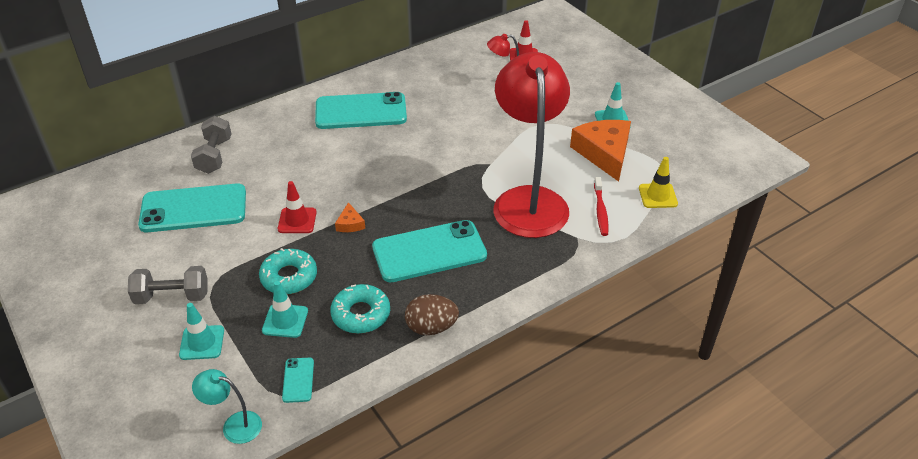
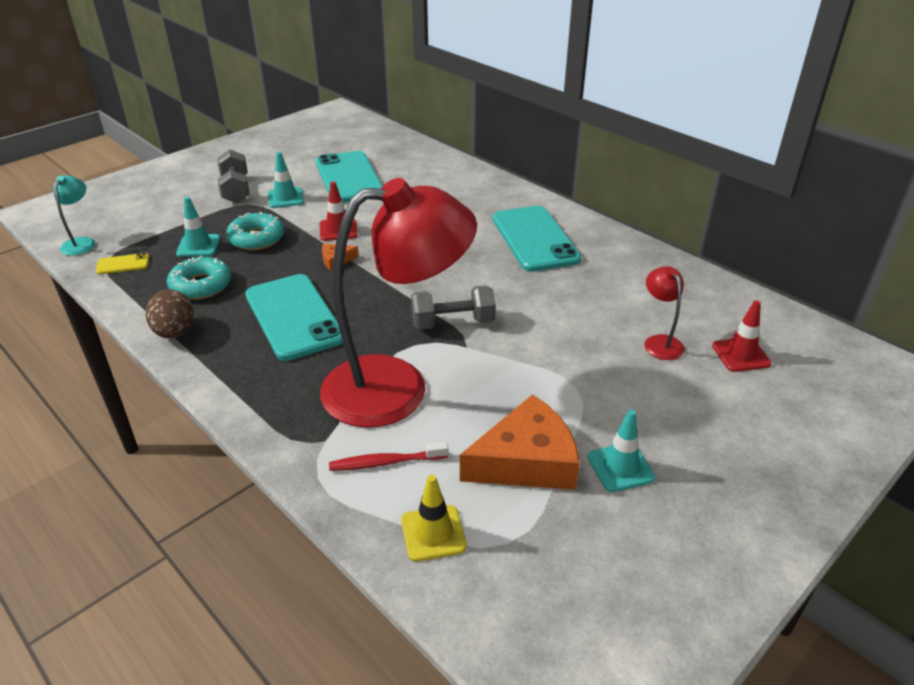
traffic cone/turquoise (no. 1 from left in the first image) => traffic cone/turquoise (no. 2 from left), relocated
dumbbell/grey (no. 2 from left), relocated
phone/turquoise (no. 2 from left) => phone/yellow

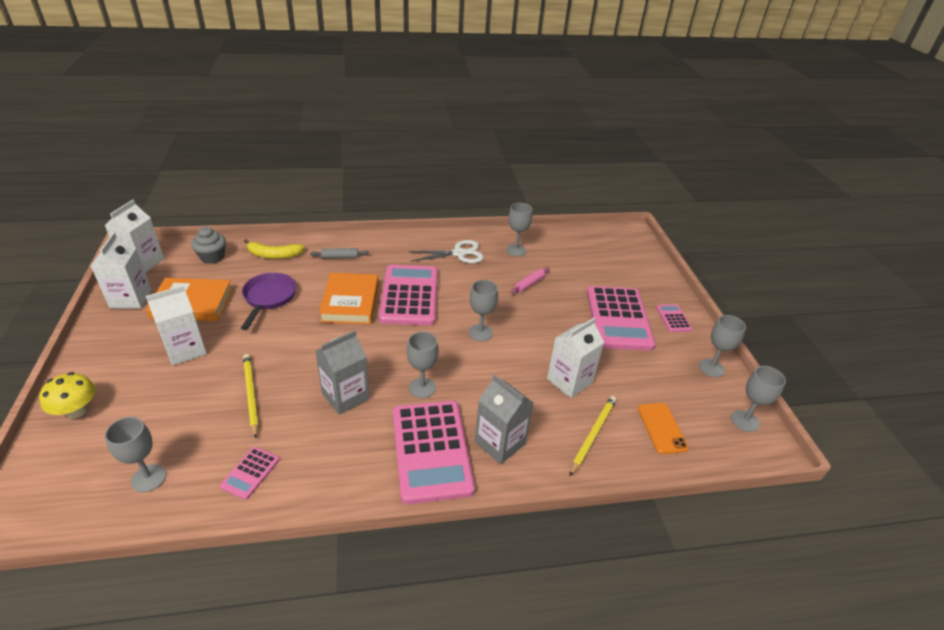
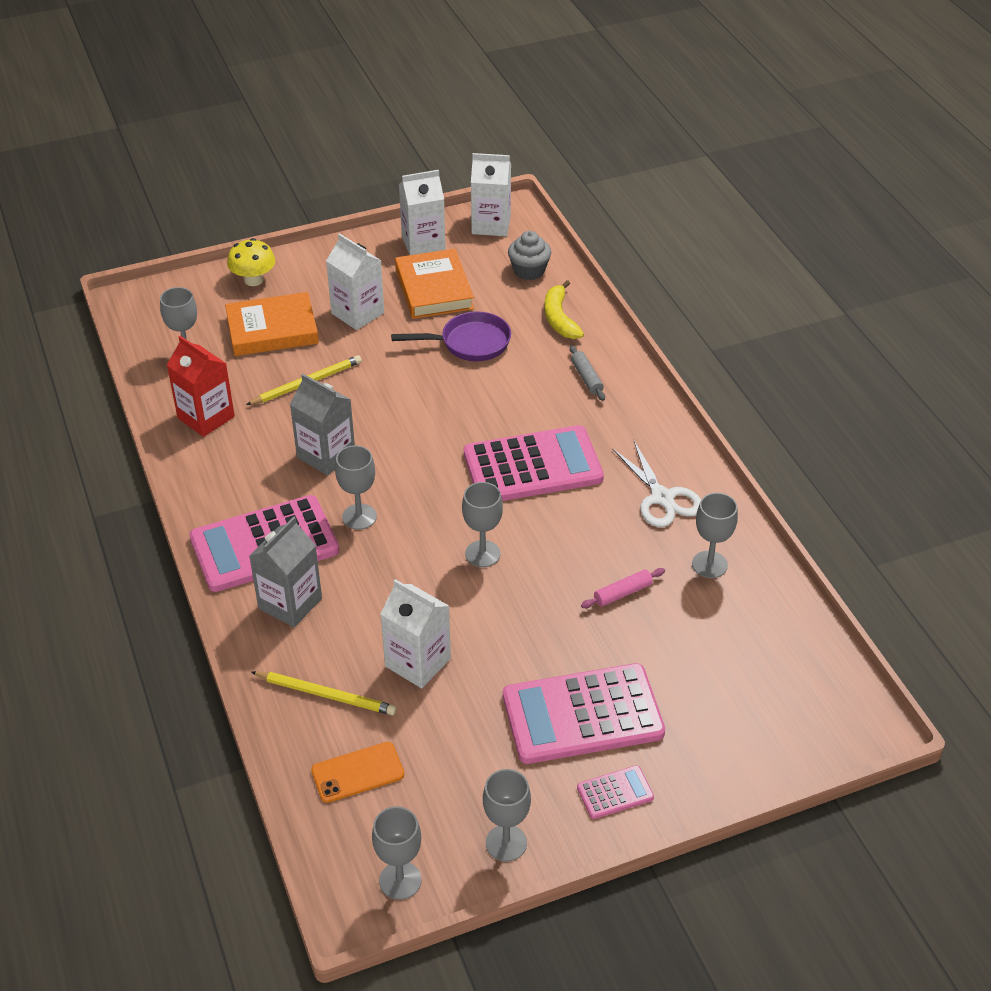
calculator/pink (no. 1 from left) => carton/red
book/orange (no. 2 from left in the first image) => book/orange (no. 1 from left), relocated
rolling pin/pink, 60 degrees counterclockwise

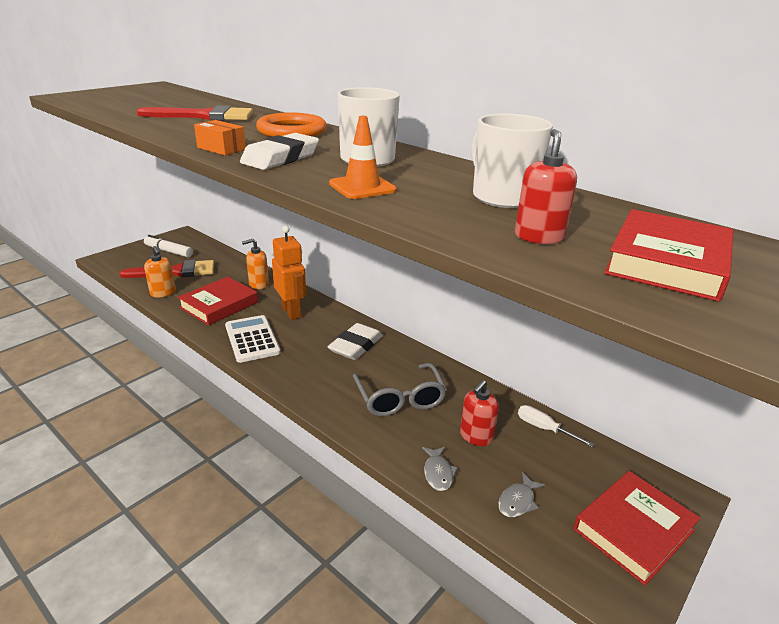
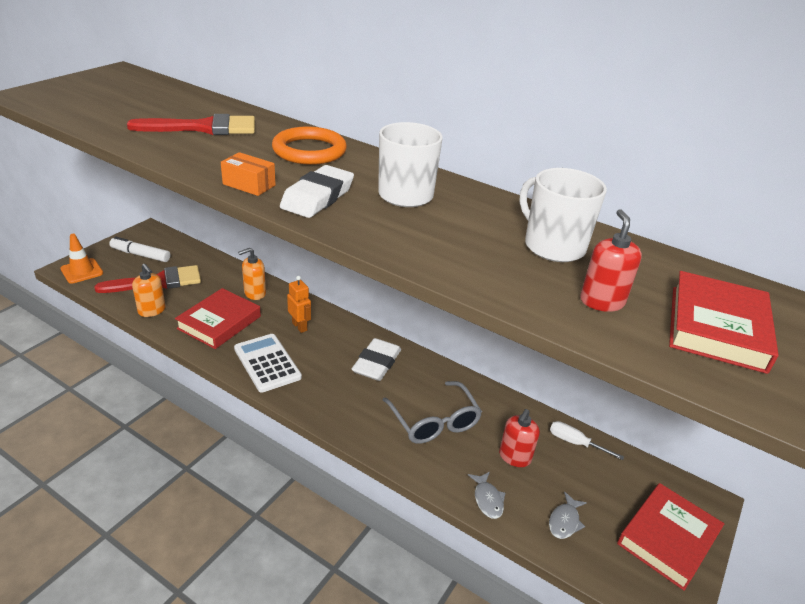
robot/orange, x0.63
traffic cone/orange, relocated

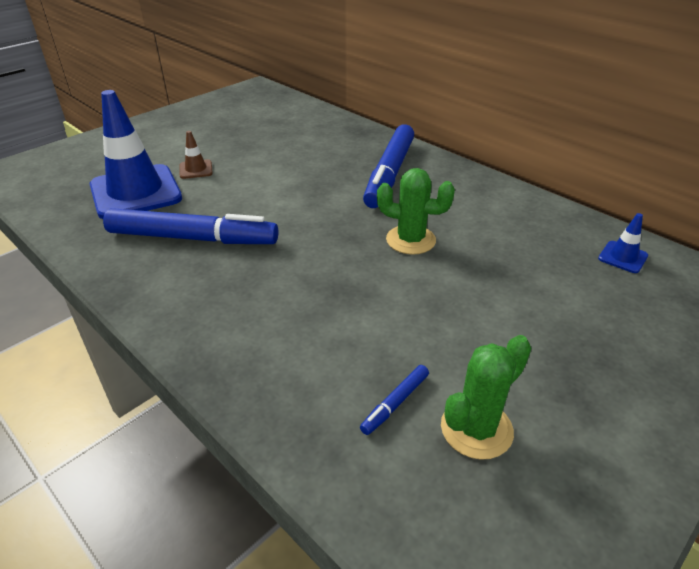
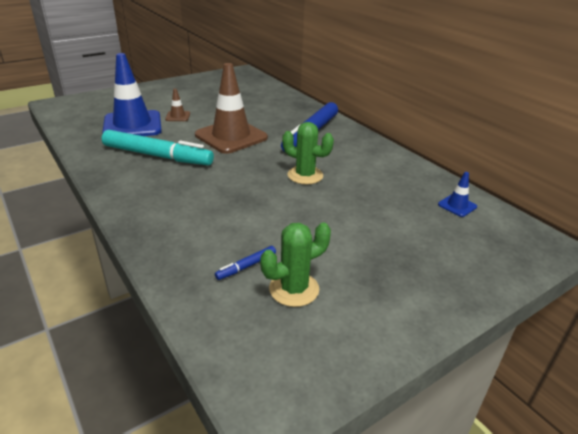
marker/blue (no. 1 from left) => marker/turquoise
nothing => traffic cone/brown (no. 2 from left)

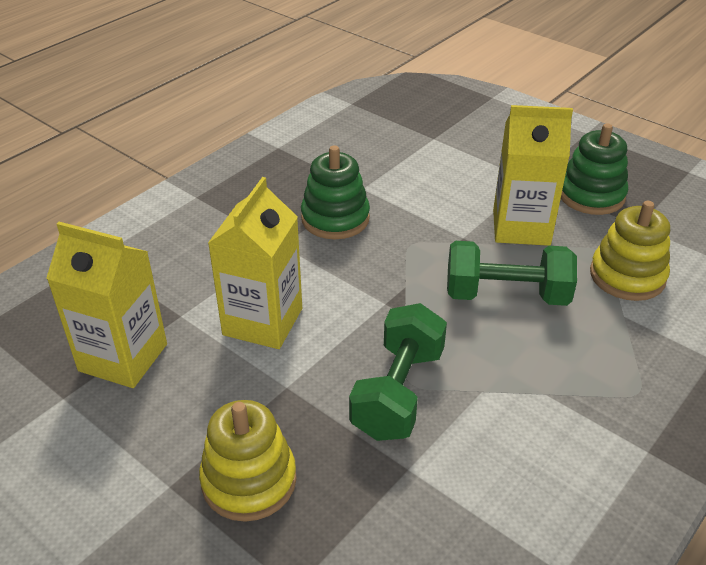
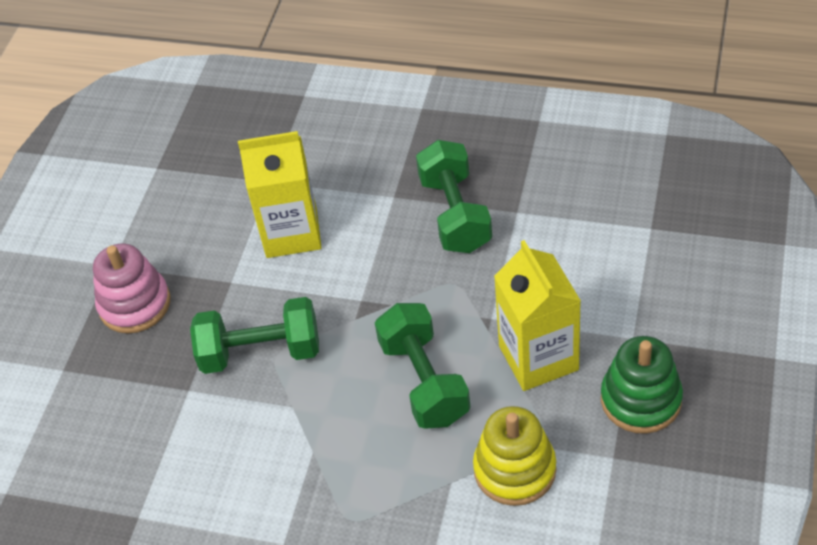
carton/yellow (no. 1 from left) => nothing
stacking toy/yellow (no. 1 from left) => stacking toy/pink
stacking toy/green (no. 1 from left) => dumbbell/green (no. 3 from left)

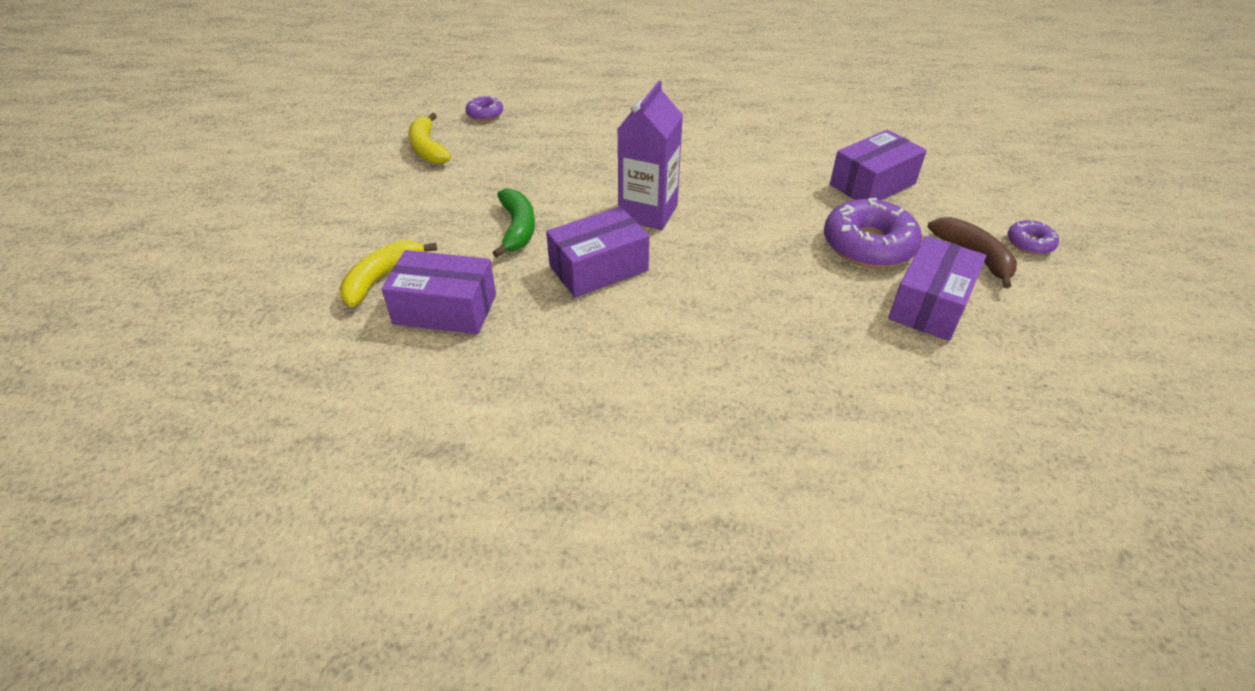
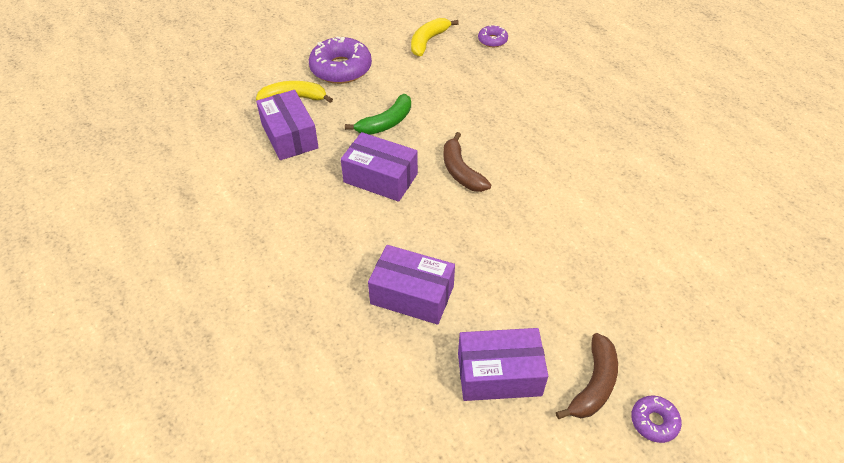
carton/purple => banana/brown (no. 1 from left)
donut/purple (no. 2 from left in the first image) => donut/purple (no. 1 from left), relocated
box/purple (no. 3 from left), relocated

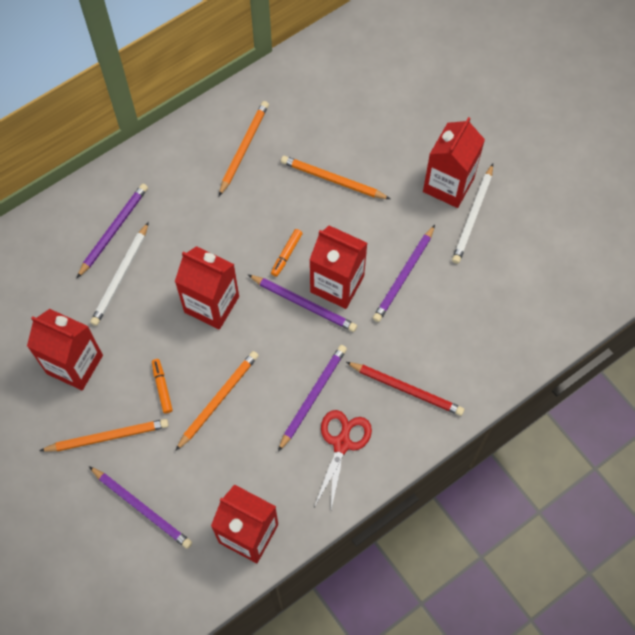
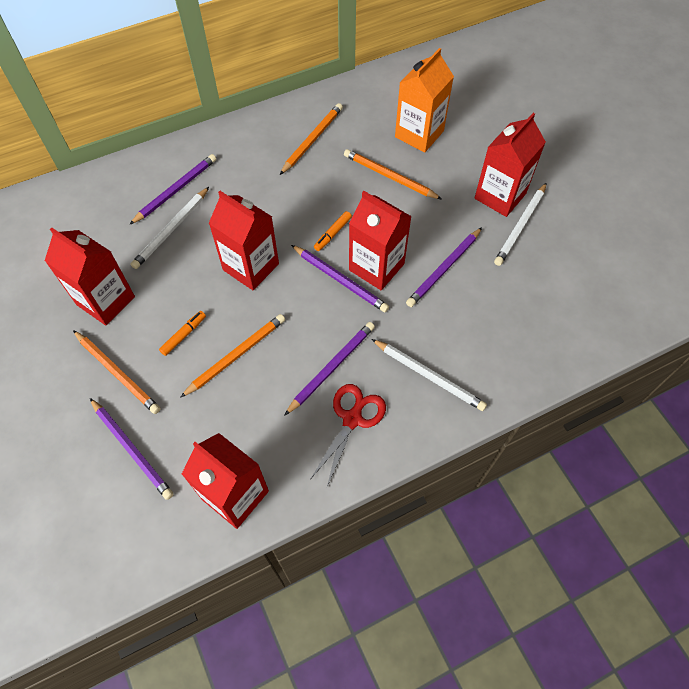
pencil/orange (no. 1 from left), 45 degrees clockwise
marker/orange (no. 1 from left), 45 degrees clockwise
pencil/red => pencil/white (no. 2 from left)
nothing => carton/orange

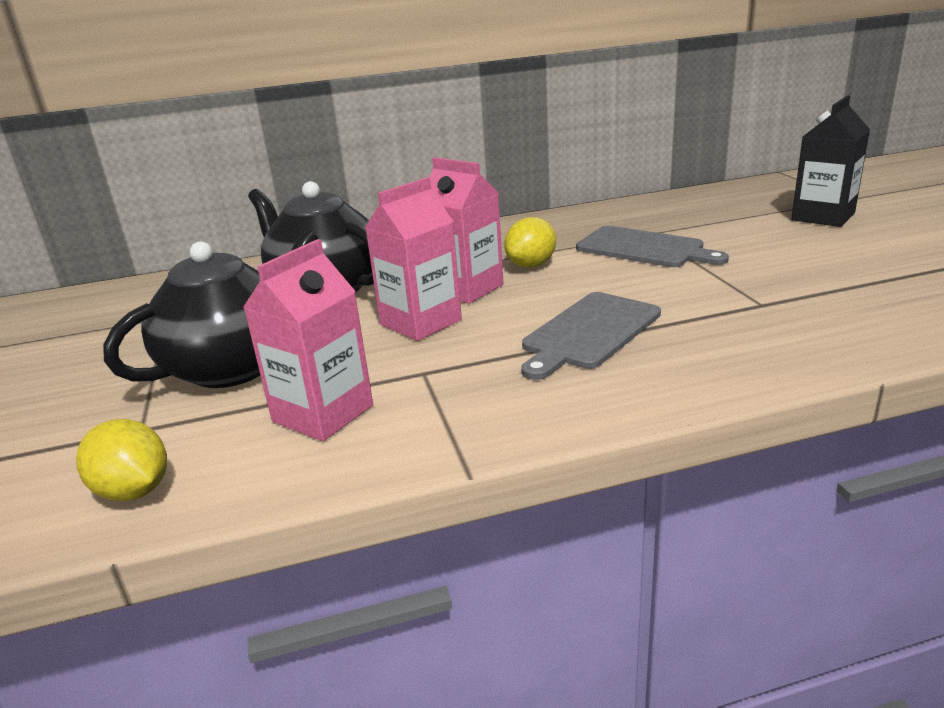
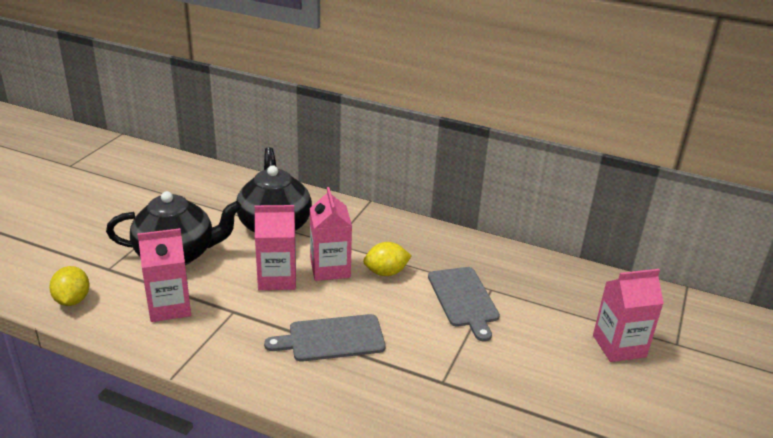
carton/black => carton/pink (no. 4 from left)

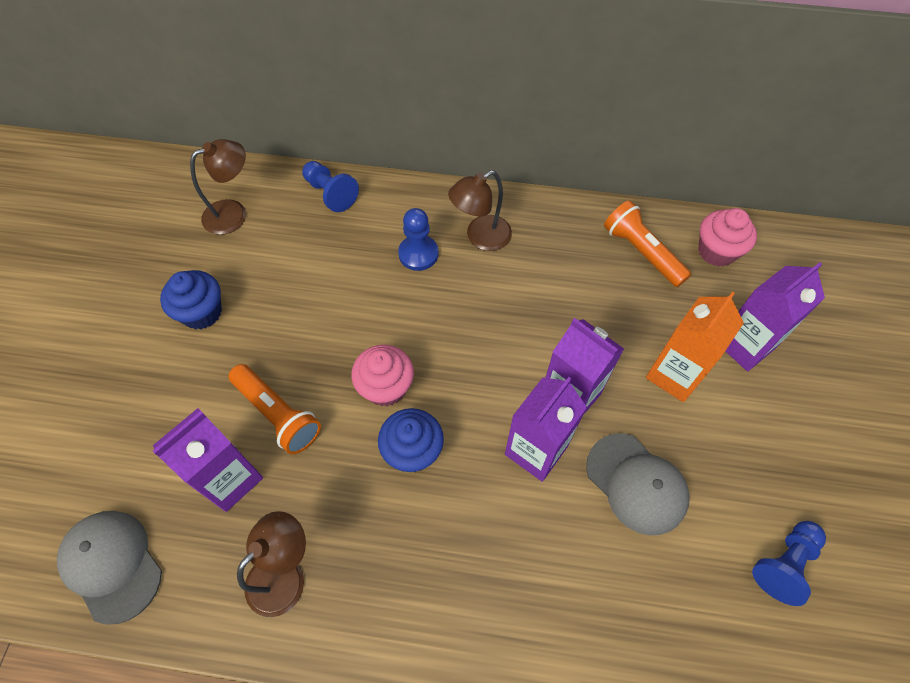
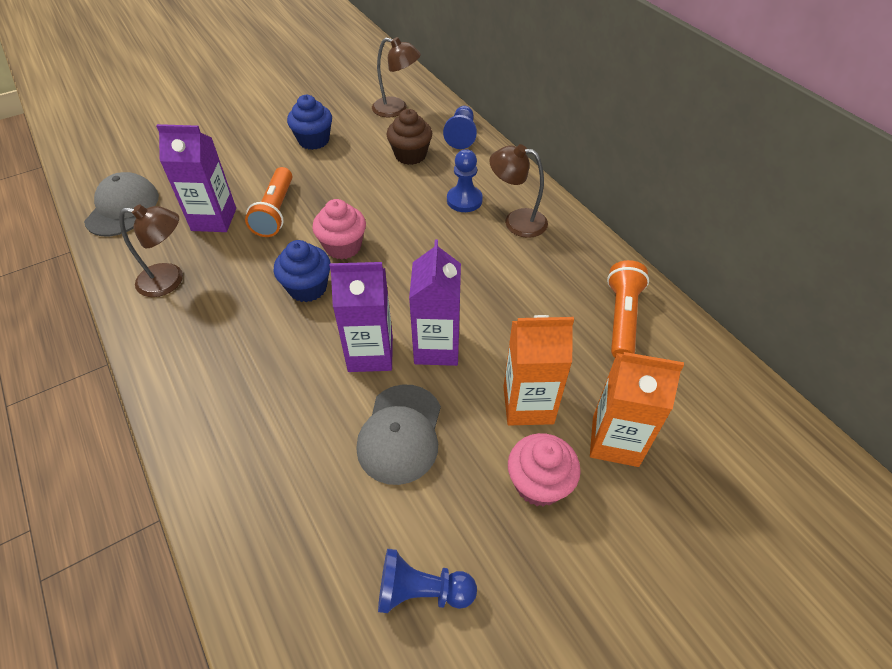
cupcake/pink (no. 2 from left), relocated
carton/purple (no. 4 from left) => carton/orange (no. 2 from left)
nothing => cupcake/brown

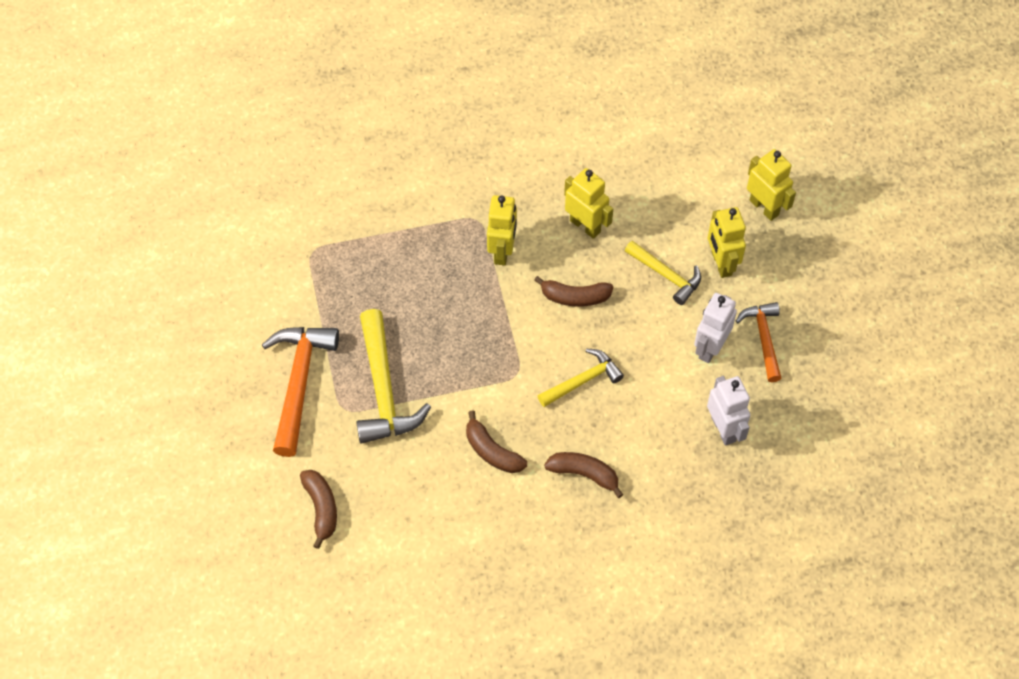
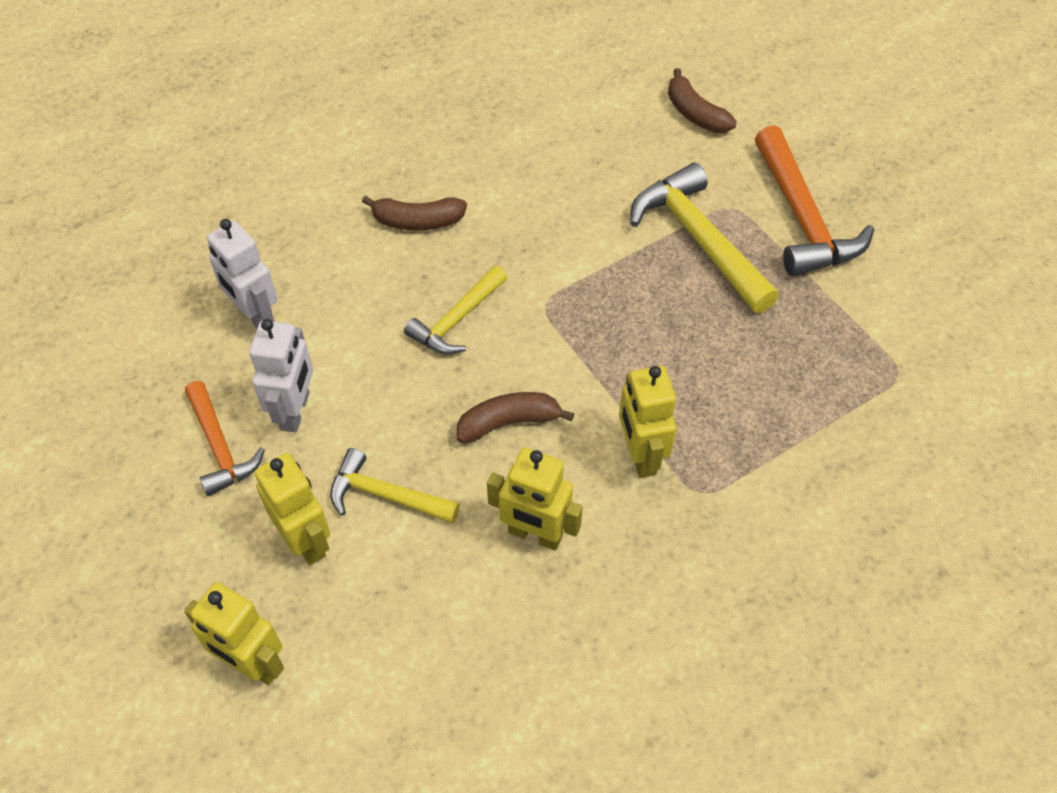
banana/brown (no. 2 from left) => nothing

